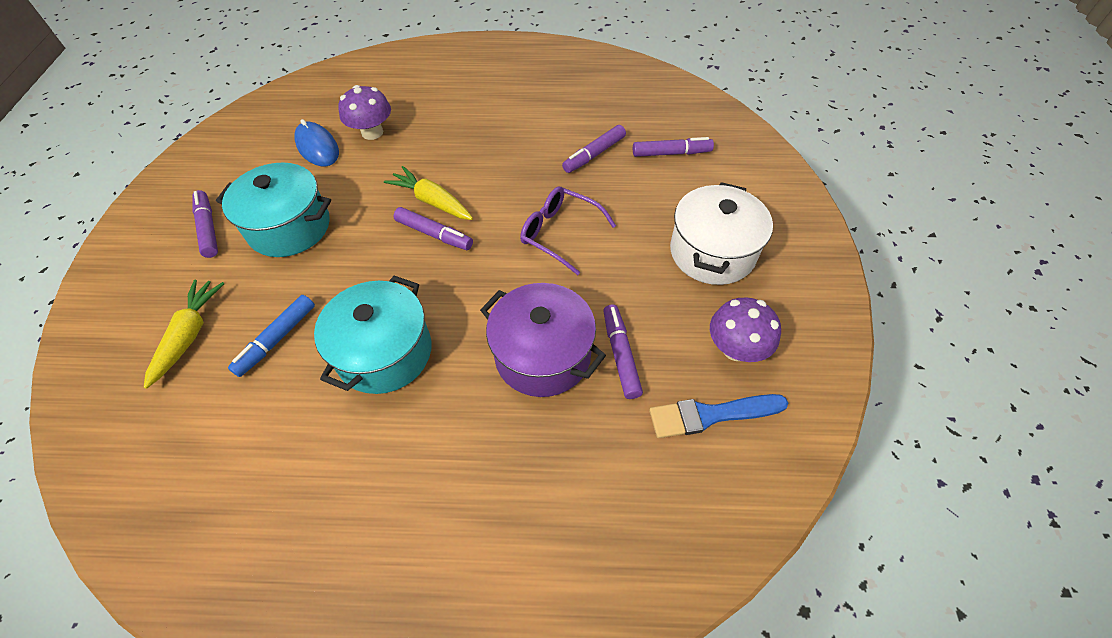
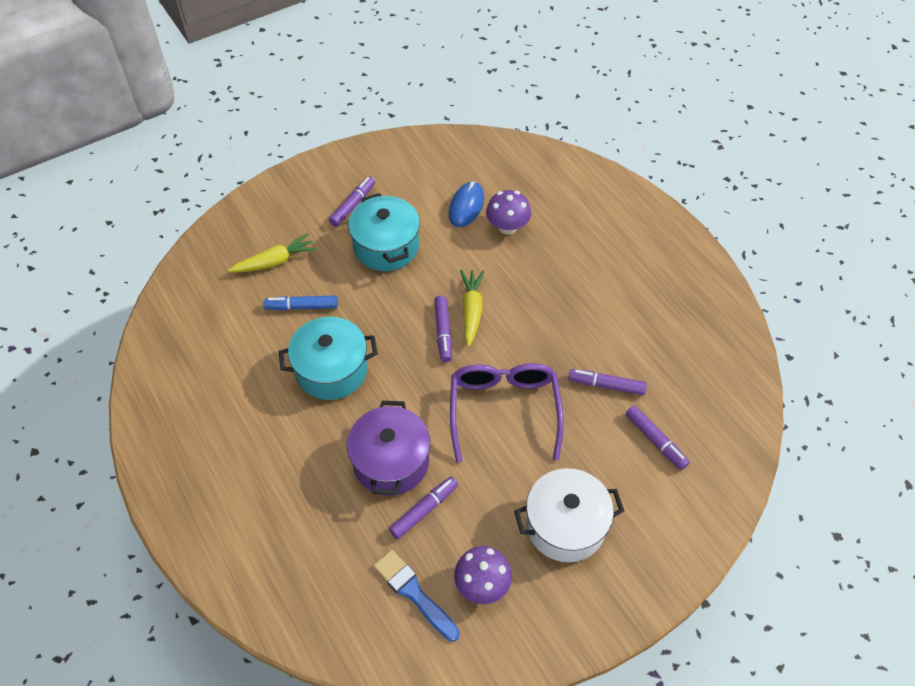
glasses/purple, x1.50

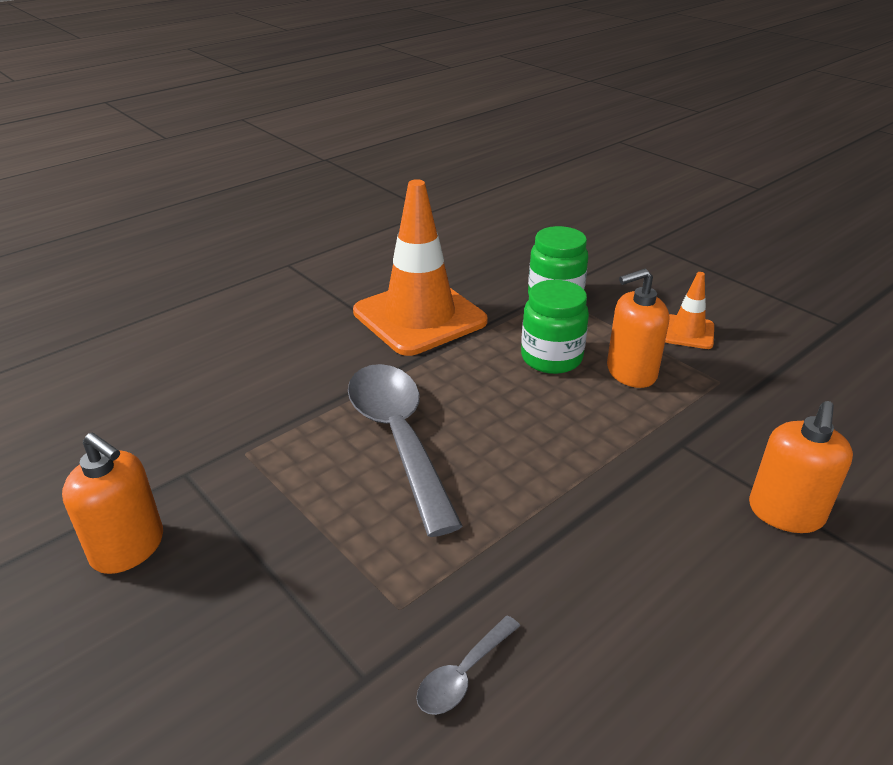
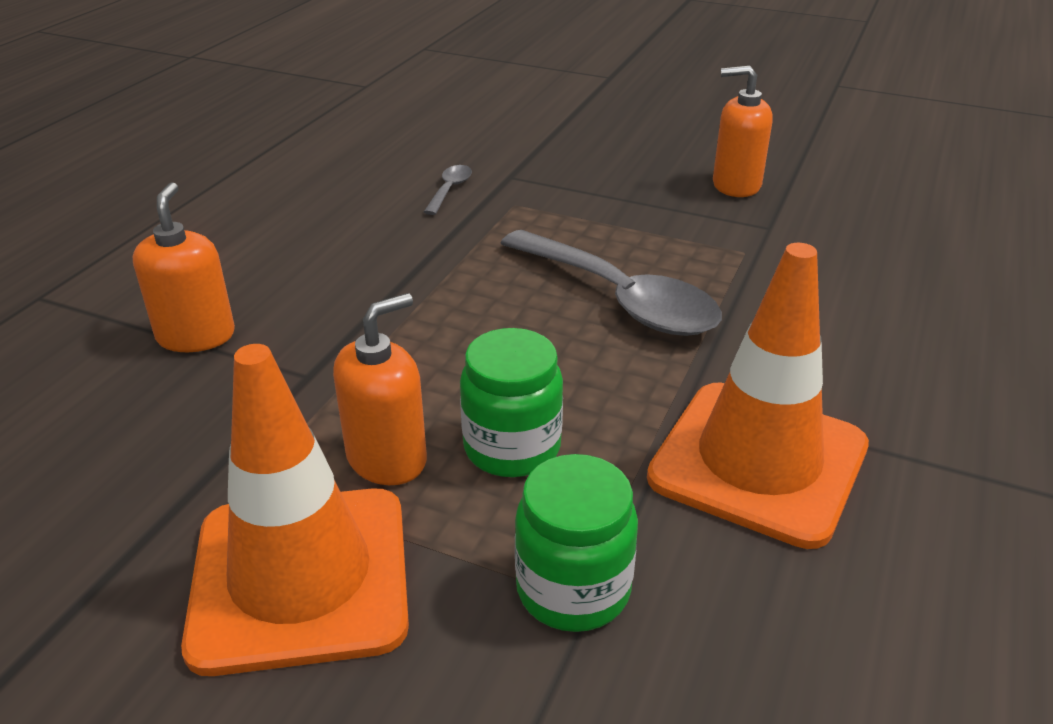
traffic cone/orange (no. 2 from left in the first image) => traffic cone/orange (no. 1 from left), x2.17

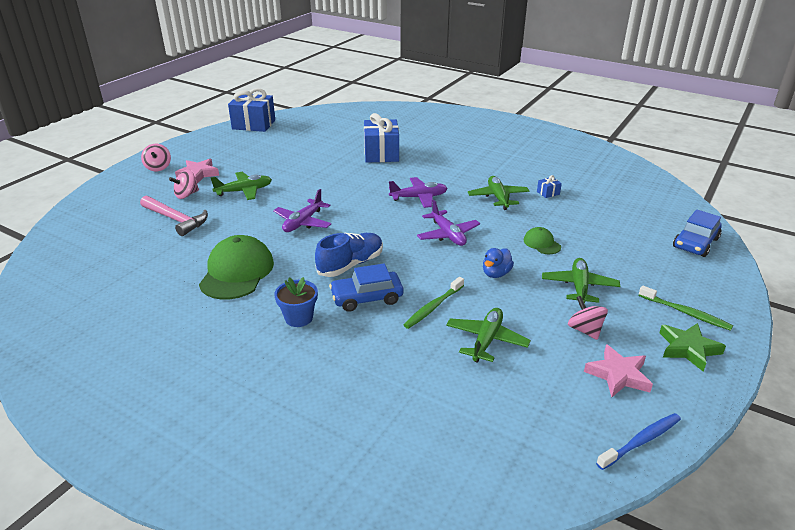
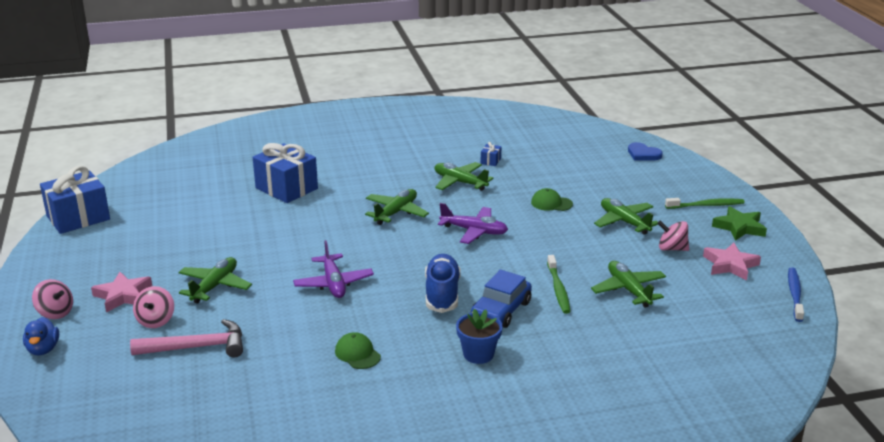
cap/green (no. 1 from left), x0.49
plane/purple (no. 2 from left) => plane/green (no. 2 from left)
duck/blue, relocated
car/blue (no. 2 from left) => heart/blue

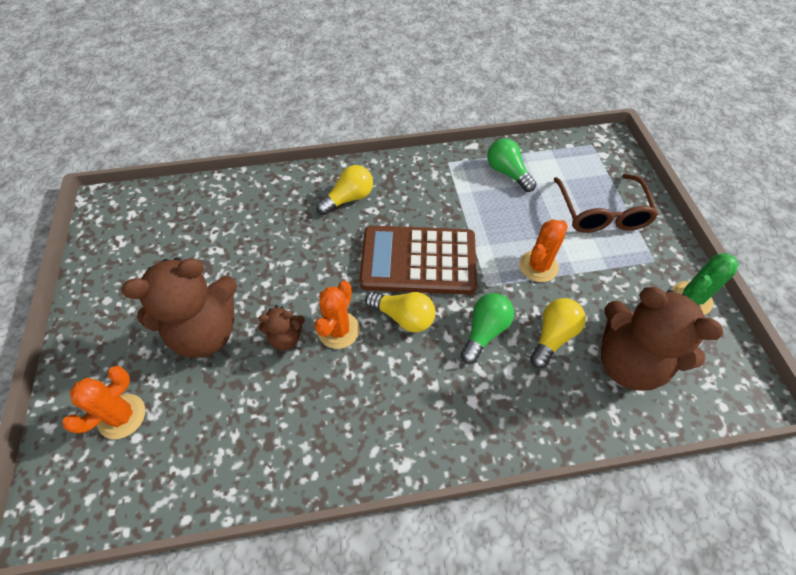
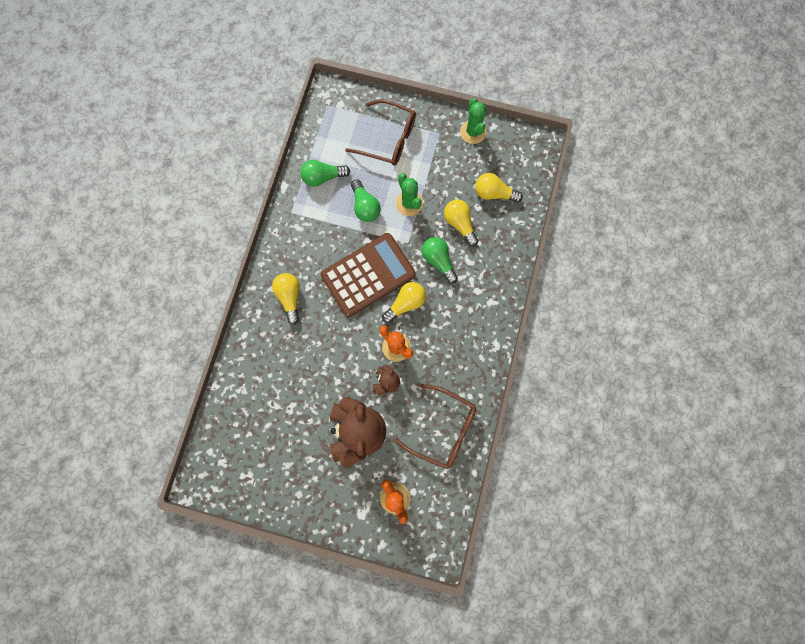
calculator/brown, 150 degrees counterclockwise
cactus/orange (no. 3 from left) => cactus/green (no. 1 from left)
teddy bear/brown (no. 3 from left) => light bulb/yellow (no. 4 from left)
nothing => light bulb/green (no. 2 from left)
nothing => glasses/brown (no. 2 from left)

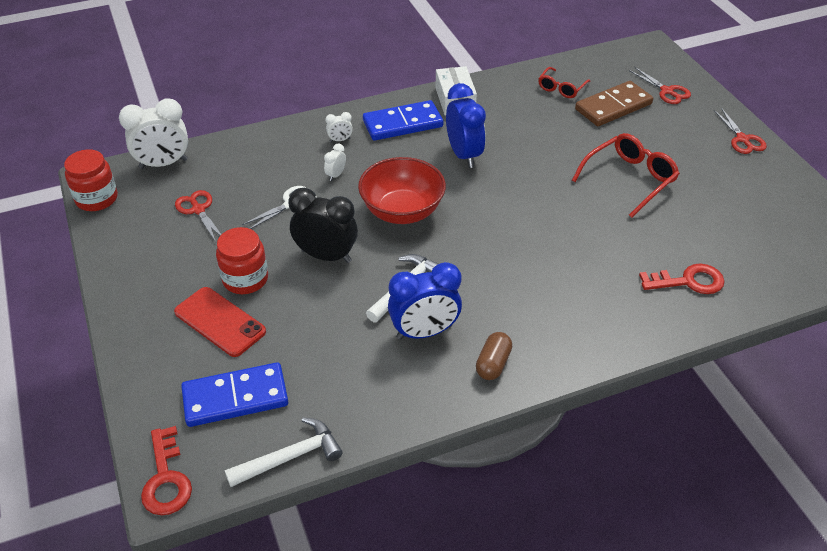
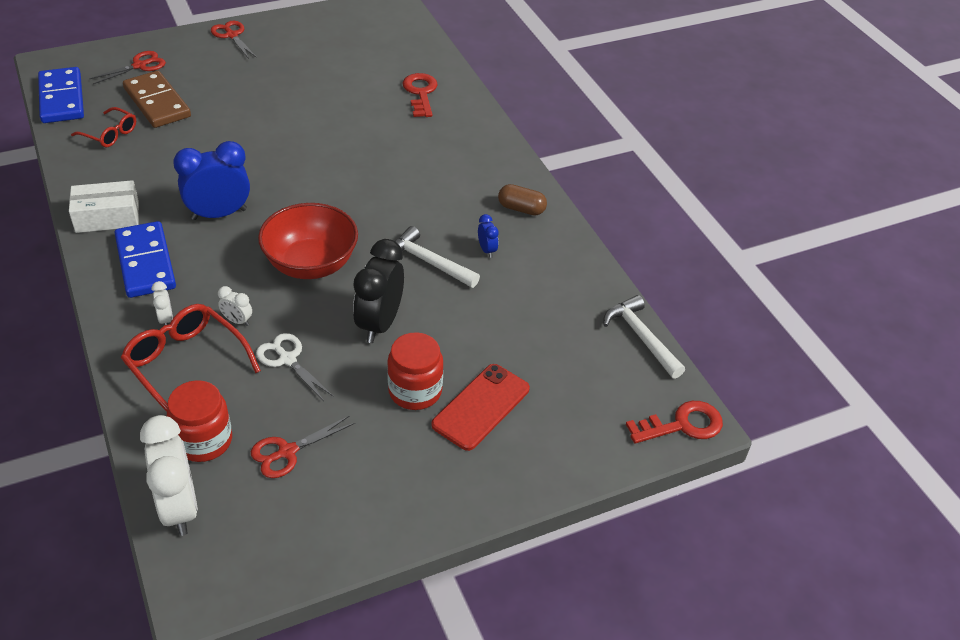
jar/red (no. 1 from left), relocated
domino/blue (no. 1 from left), relocated
clock/blue (no. 1 from left in the first image) => clock/blue (no. 2 from left), x0.45
glasses/red (no. 2 from left), relocated
scissors/red (no. 3 from left in the first image) => scissors/red (no. 2 from left), 105 degrees counterclockwise

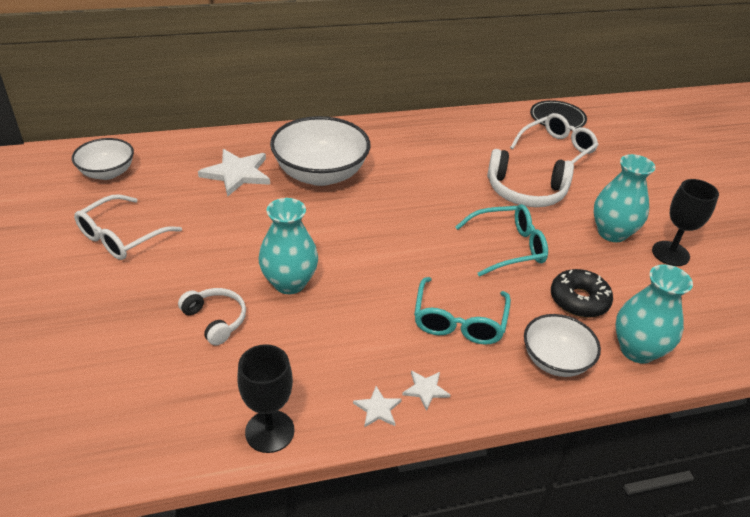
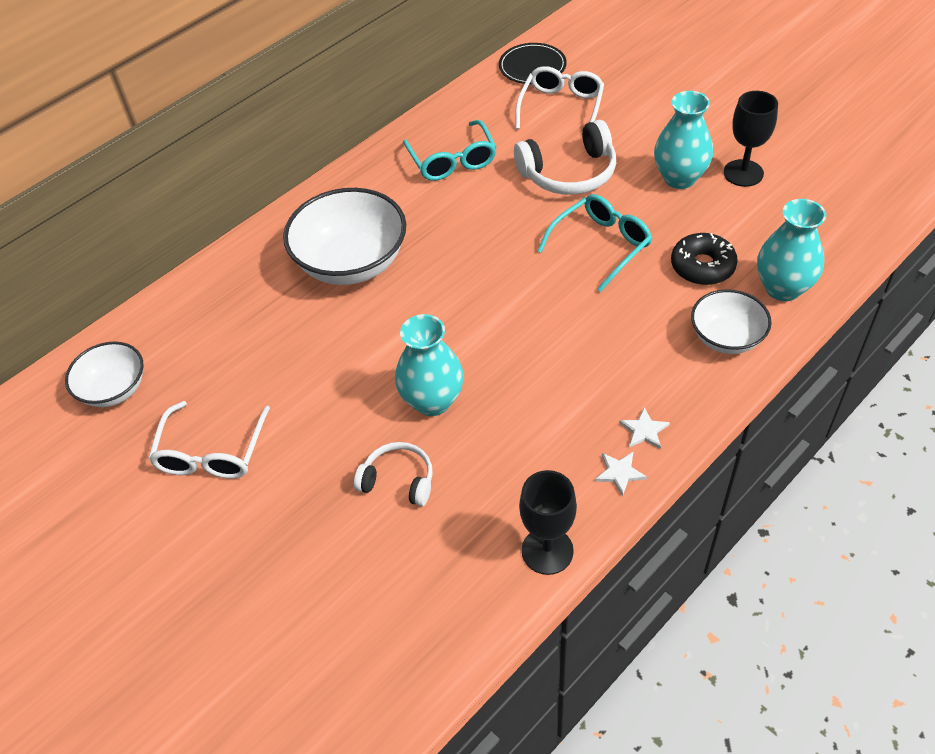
star/white (no. 1 from left) => nothing
glasses/turquoise (no. 1 from left), relocated

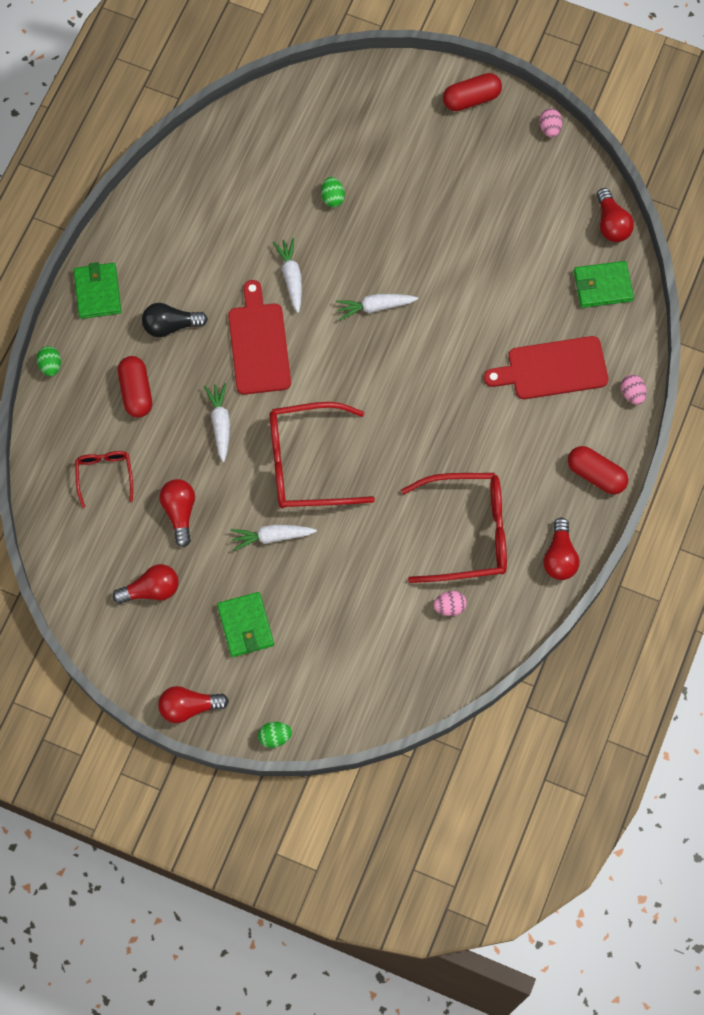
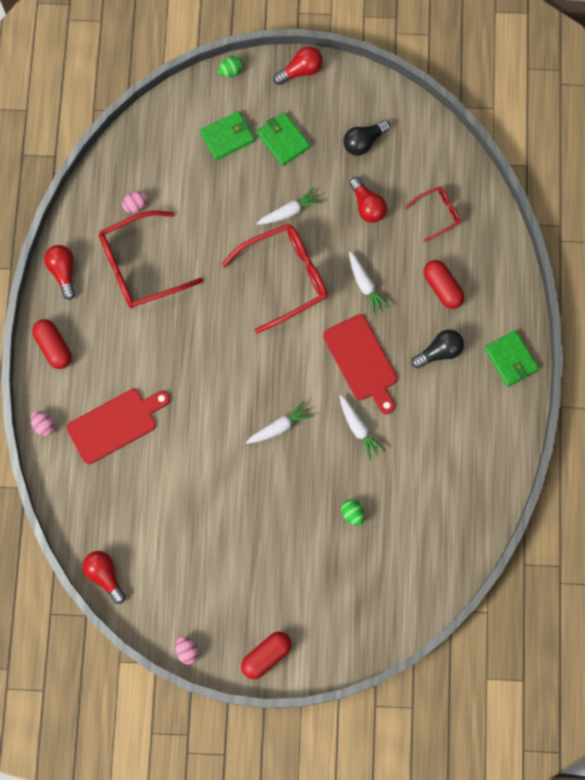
egg/green (no. 1 from left) => nothing
glasses/red (no. 1 from left in the first image) => glasses/red (no. 3 from left), 90 degrees counterclockwise
light bulb/red (no. 1 from left) => light bulb/black (no. 1 from left)
capsule/red (no. 3 from left in the first image) => capsule/red (no. 1 from left), 45 degrees clockwise
wallet/green (no. 3 from left in the first image) => wallet/green (no. 1 from left), relocated

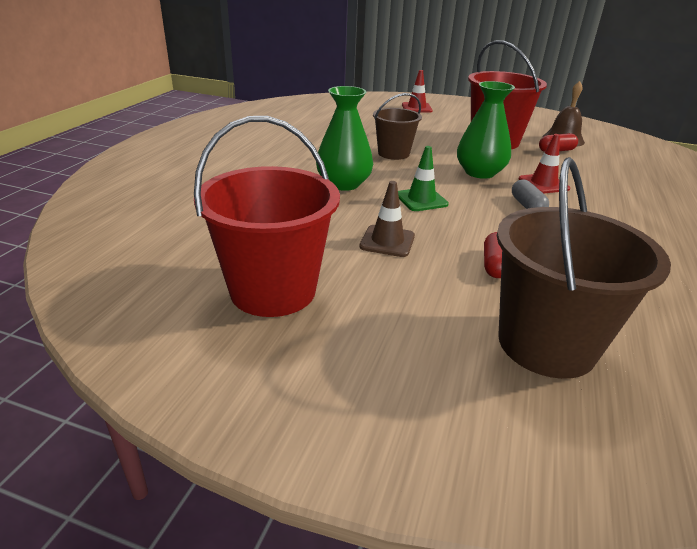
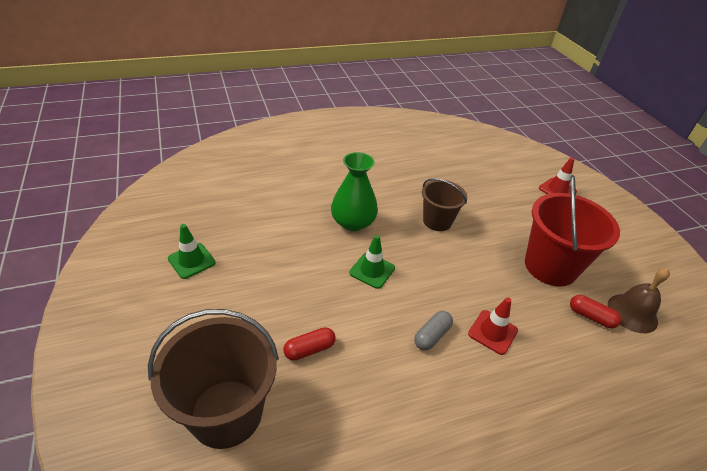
bucket/red (no. 1 from left) => traffic cone/green (no. 1 from left)
traffic cone/brown => nothing
vase/green (no. 2 from left) => nothing

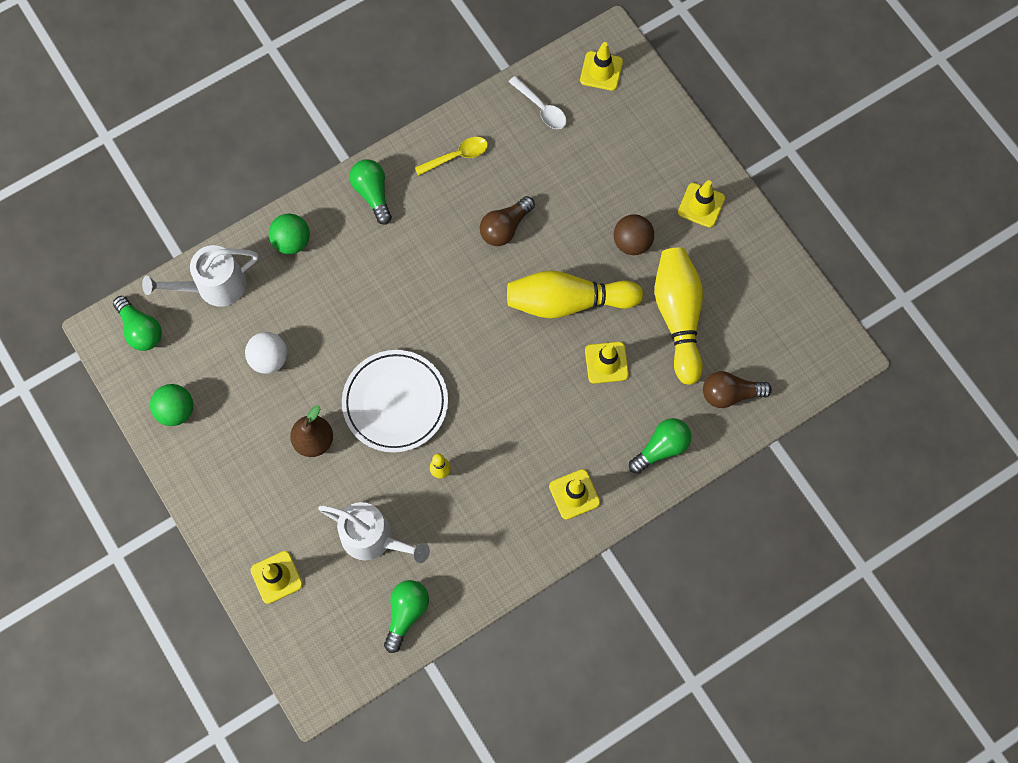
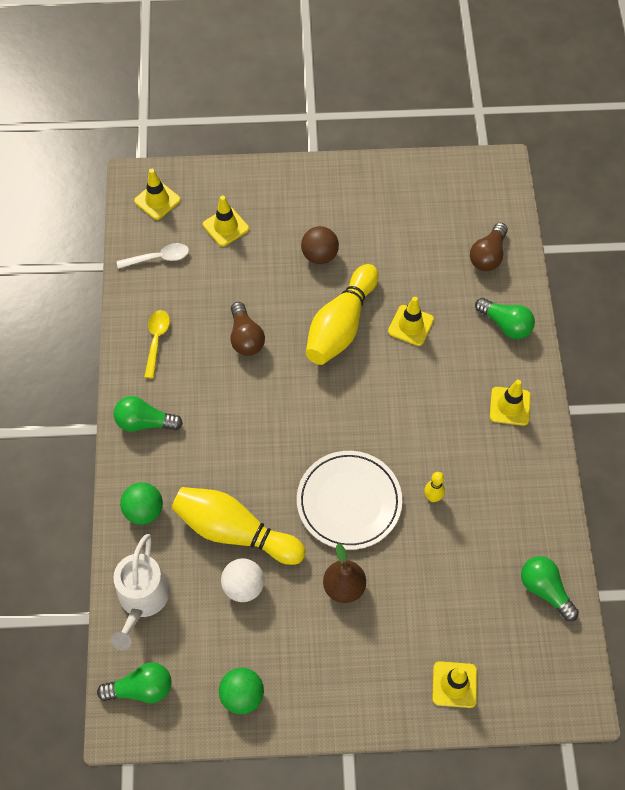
watering can/white (no. 2 from left) => nothing
light bulb/green (no. 4 from left in the first image) => light bulb/green (no. 3 from left), 135 degrees clockwise
bowling pin/yellow (no. 3 from left in the first image) => bowling pin/yellow (no. 1 from left), relocated
traffic cone/yellow (no. 5 from left in the first image) => traffic cone/yellow (no. 2 from left), relocated

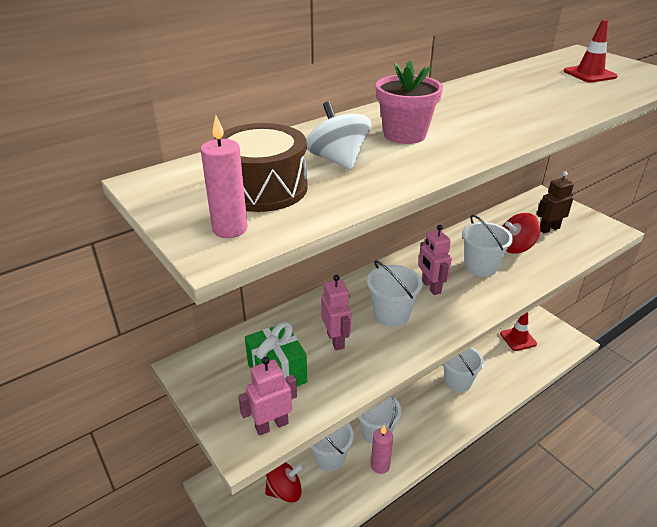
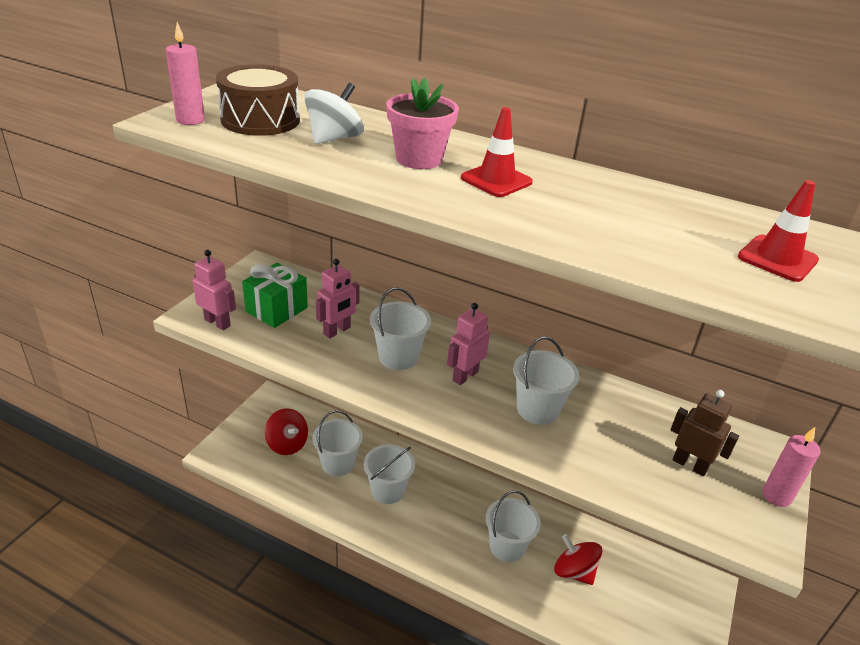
candle/pink (no. 2 from left), relocated
traffic cone/red (no. 1 from left), relocated
spinning top/red (no. 2 from left), relocated

